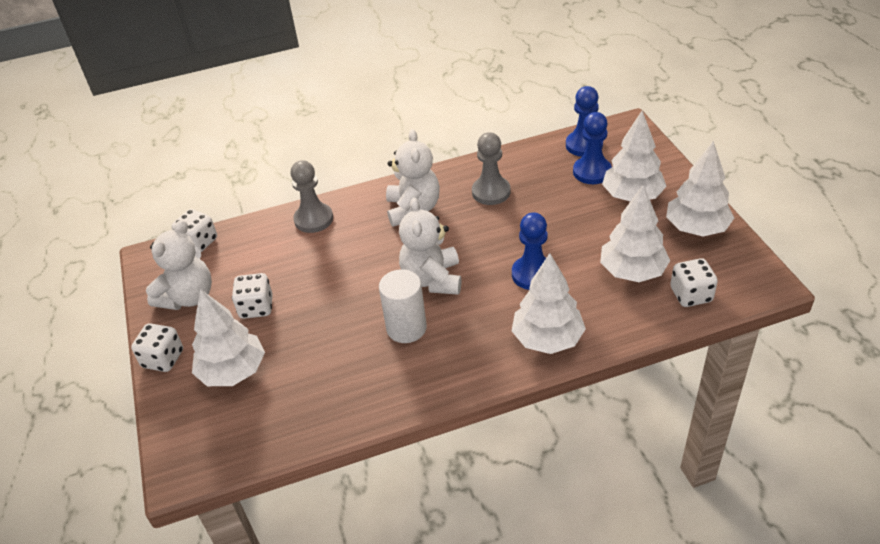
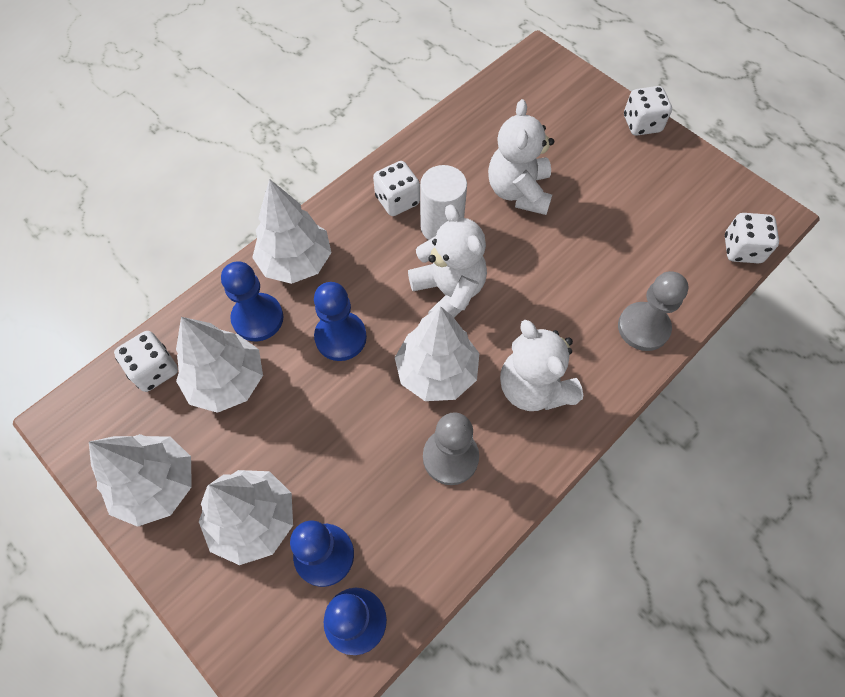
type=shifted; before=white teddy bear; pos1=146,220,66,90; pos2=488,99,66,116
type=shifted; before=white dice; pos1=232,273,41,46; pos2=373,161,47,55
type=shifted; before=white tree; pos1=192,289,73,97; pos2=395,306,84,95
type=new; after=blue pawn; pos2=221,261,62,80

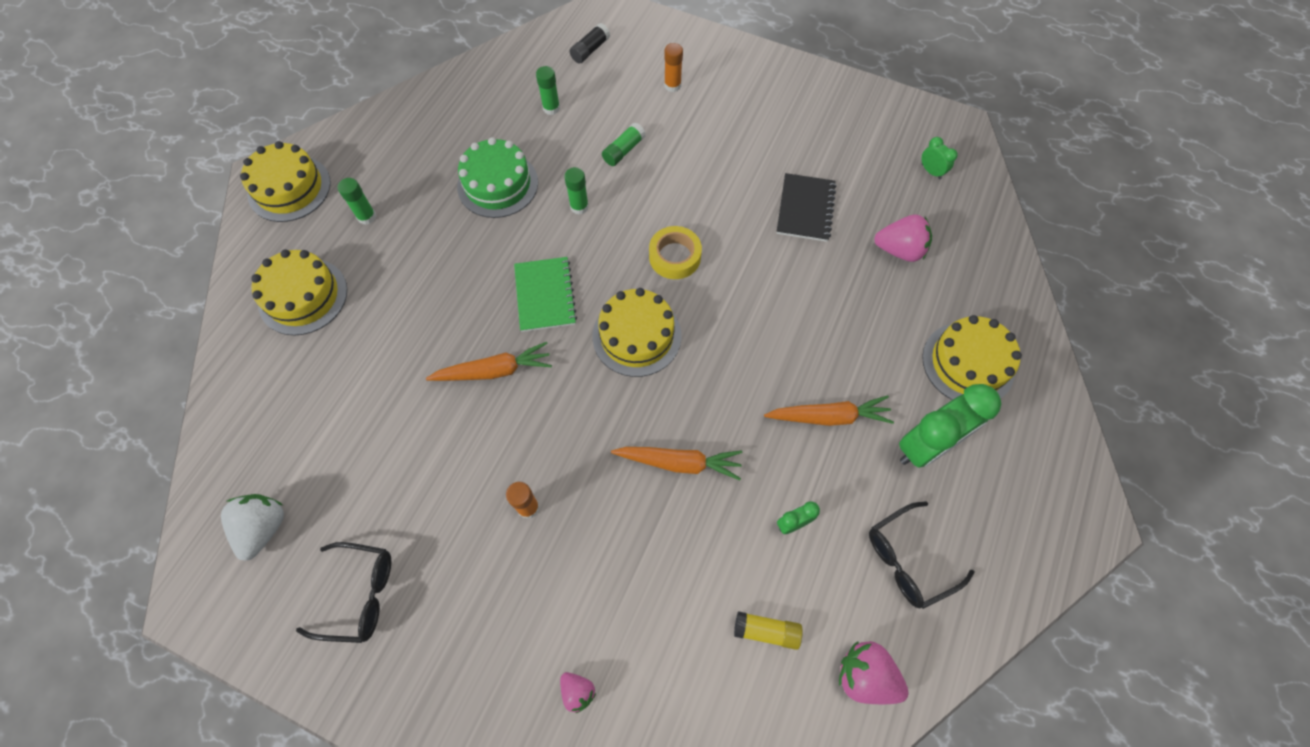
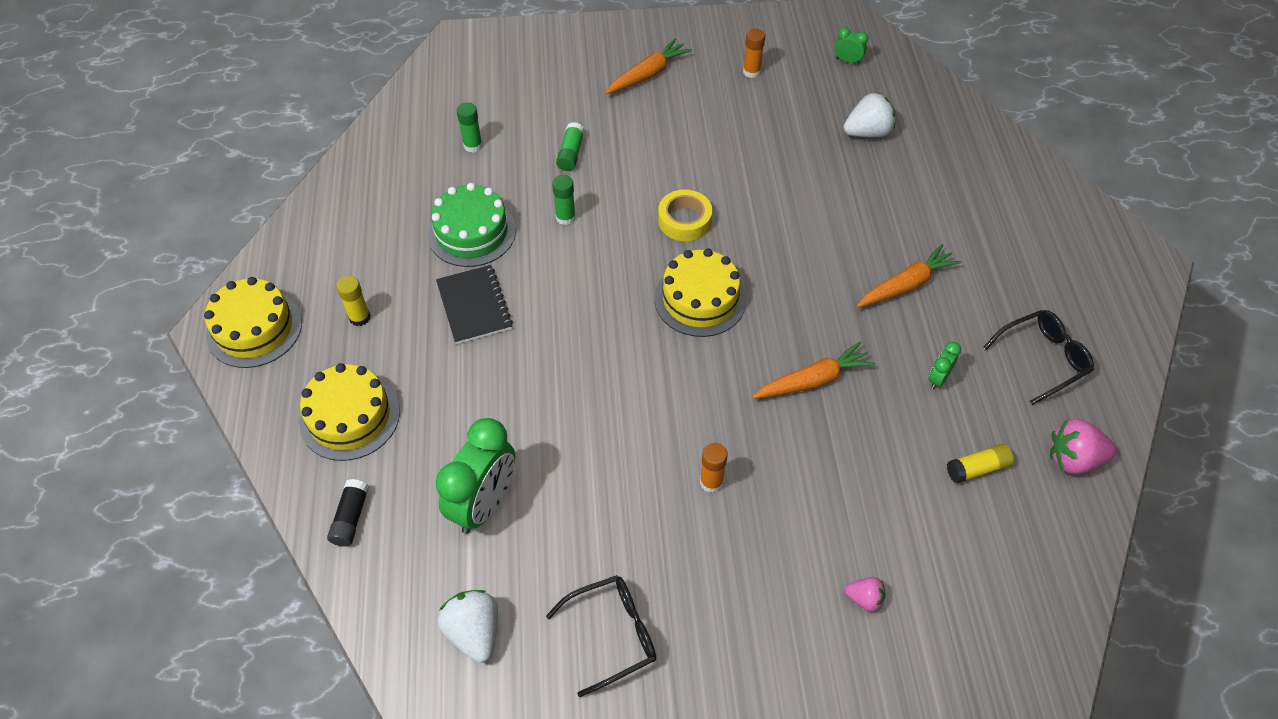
type=shifted; before=black glue stick; pos1=569,23,41,40; pos2=327,479,42,68
type=shifted; before=orange glue stick; pos1=664,43,19,49; pos2=743,29,22,49
type=shifted; before=black notebook; pos1=776,173,61,69; pos2=436,265,77,79
type=repainted; before=green glue stick; after=yellow glue stick; pos1=338,178,38,47; pos2=336,276,35,50
type=repainted; before=pink strawberry; after=white strawberry; pos1=874,214,58,48; pos2=843,93,52,44
type=gone; before=green notebook; pos1=514,257,63,75
type=gone; before=yellow cake; pos1=922,315,100,85
type=shifted; before=orange carrot; pos1=426,342,126,39; pos2=605,38,87,56
type=shifted; before=green clock; pos1=899,384,102,84; pos2=436,418,79,116
type=rotated; before=black glasses; pos1=869,502,105,107; pos2=983,310,111,95; turn=-150

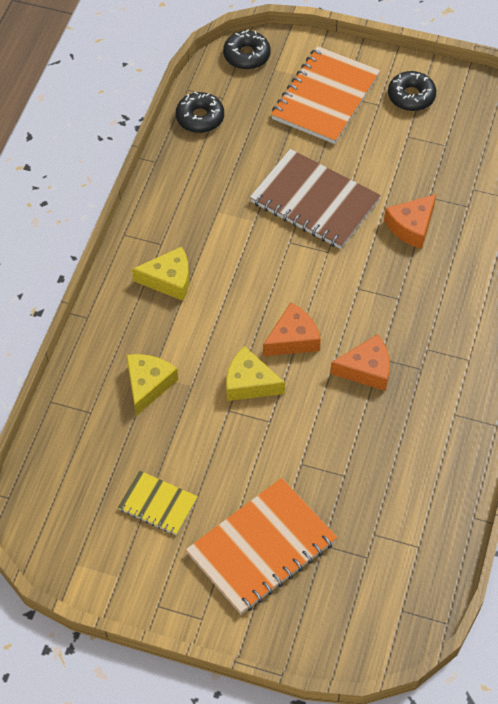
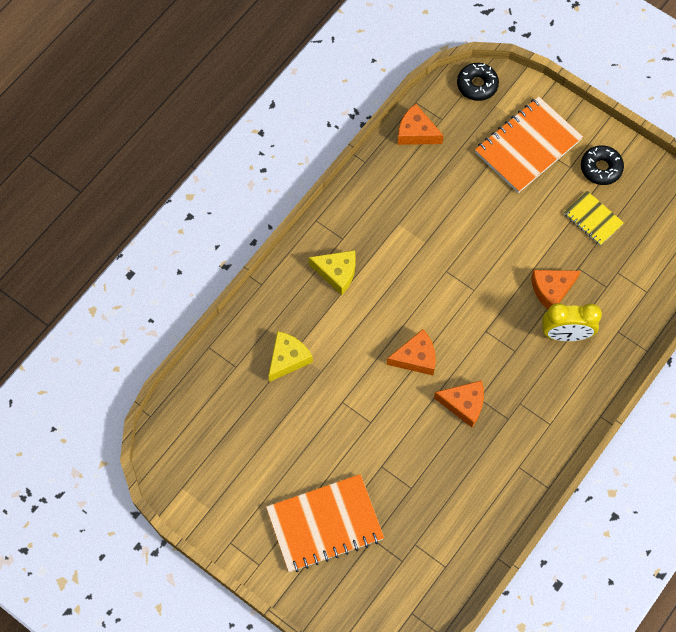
type=swapped; before=black donut; after=orange cheese; pos1=176,92,48,41; pos2=397,104,47,41
type=gone; before=brown notebook; pos1=250,149,131,100
type=gone; before=yellow cheese; pos1=226,346,59,55
type=shifted; before=yellow notebook; pos1=118,470,80,65; pos2=564,191,60,55
type=new; after=yellow clock; pos2=542,303,60,38

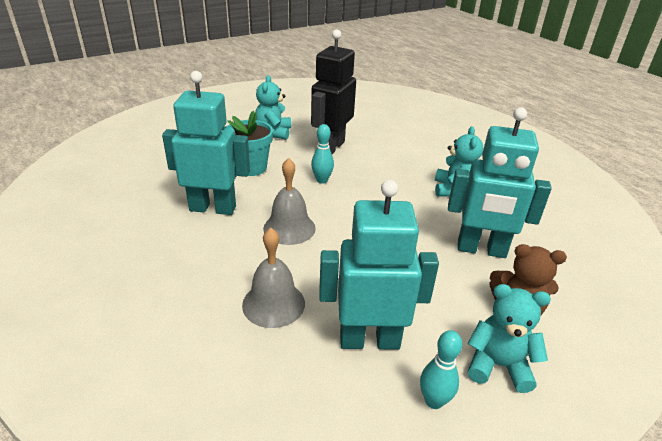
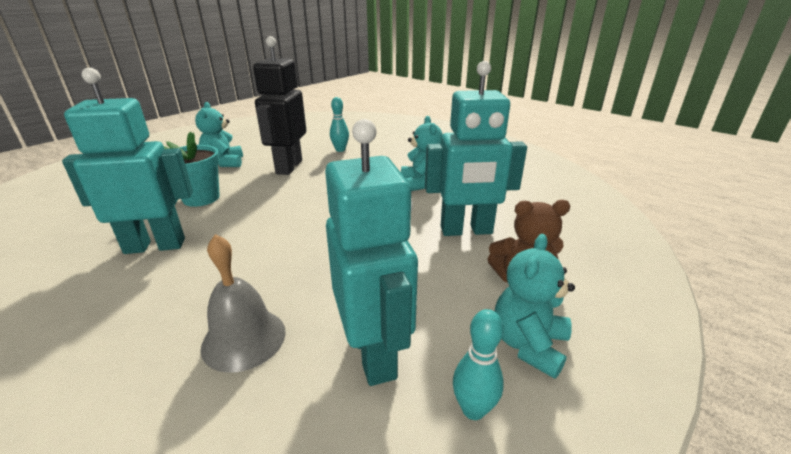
type=shifted; before=turquoise bowling pin; pos1=311,124,23,60; pos2=330,97,19,55
type=gone; before=grey bell; pos1=263,158,53,87
type=rotated; before=turquoise robot; pos1=319,180,120,170; pos2=325,119,93,267; turn=90
type=rotated; before=turquoise teddy bear; pos1=468,284,83,109; pos2=495,234,80,145; turn=-60

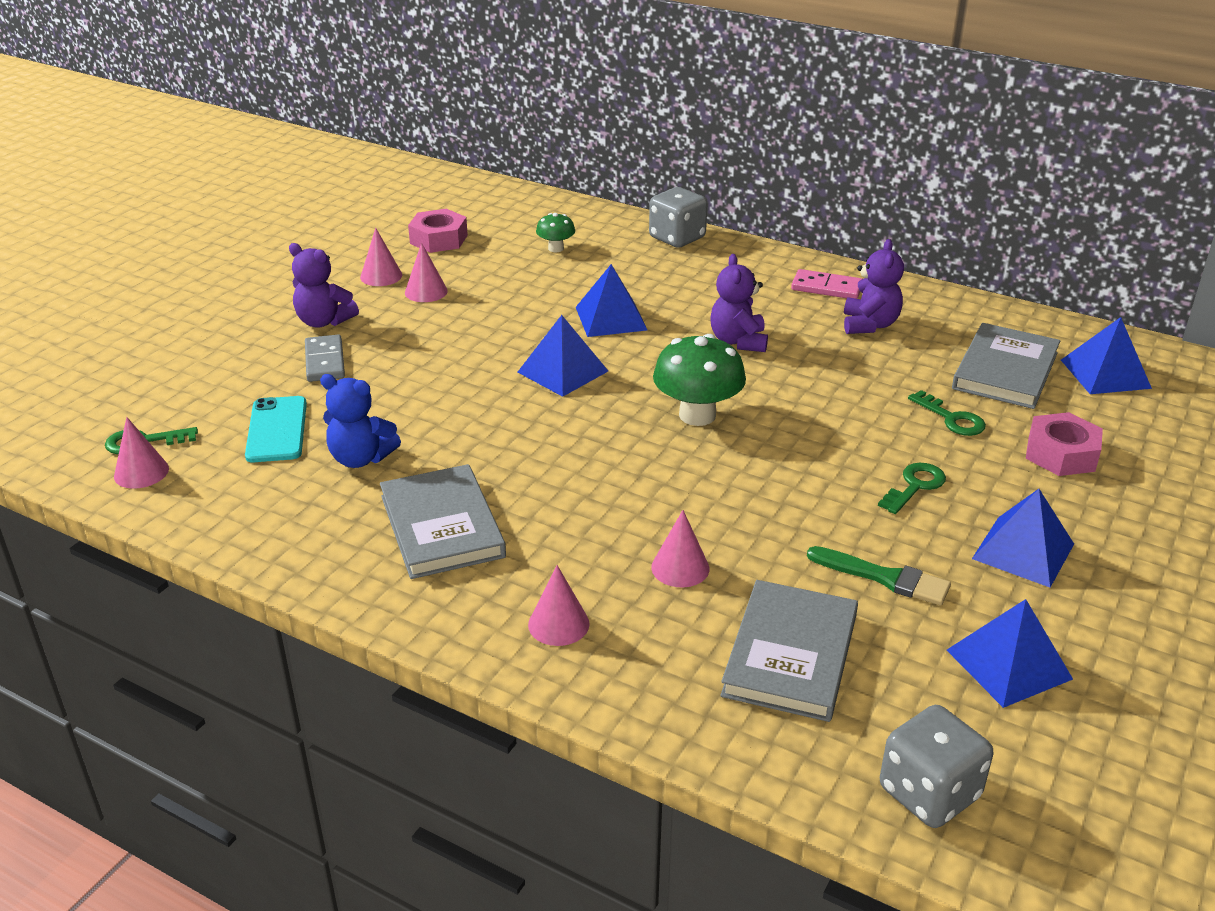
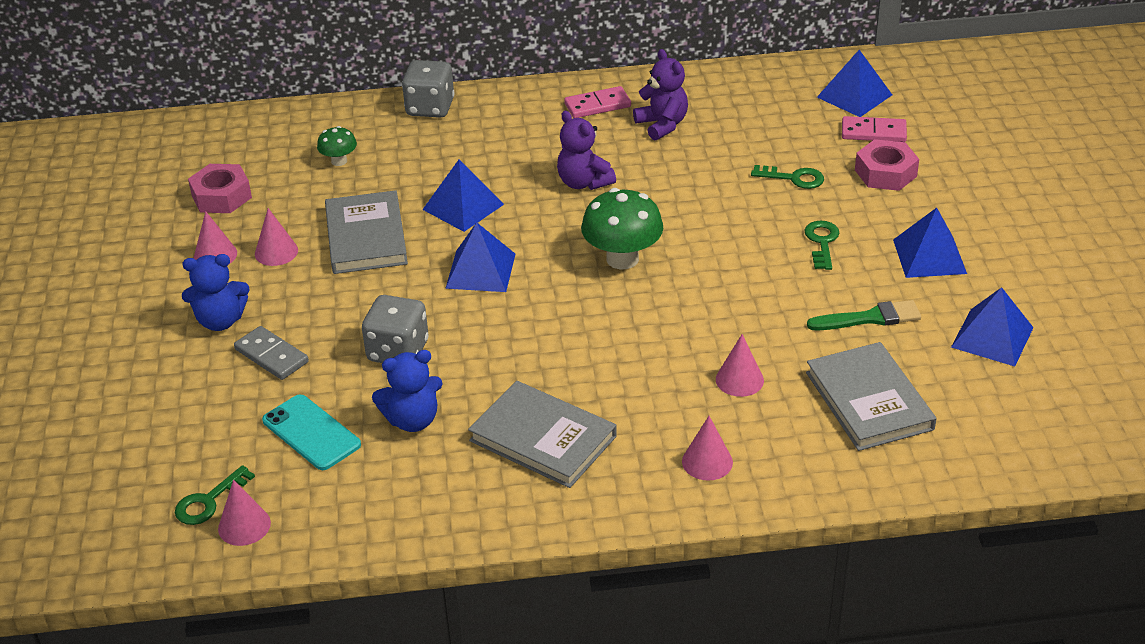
type=repainted; before=purple teddy bear; after=blue teddy bear; pos1=289,243,70,85; pos2=182,254,68,77
type=shifted; before=grey book; pos1=952,323,108,86; pos2=325,190,83,84
type=shifted; before=grey dice; pos1=880,705,113,123; pos2=362,295,66,68
type=new; after=pink domino; pos2=842,116,65,26

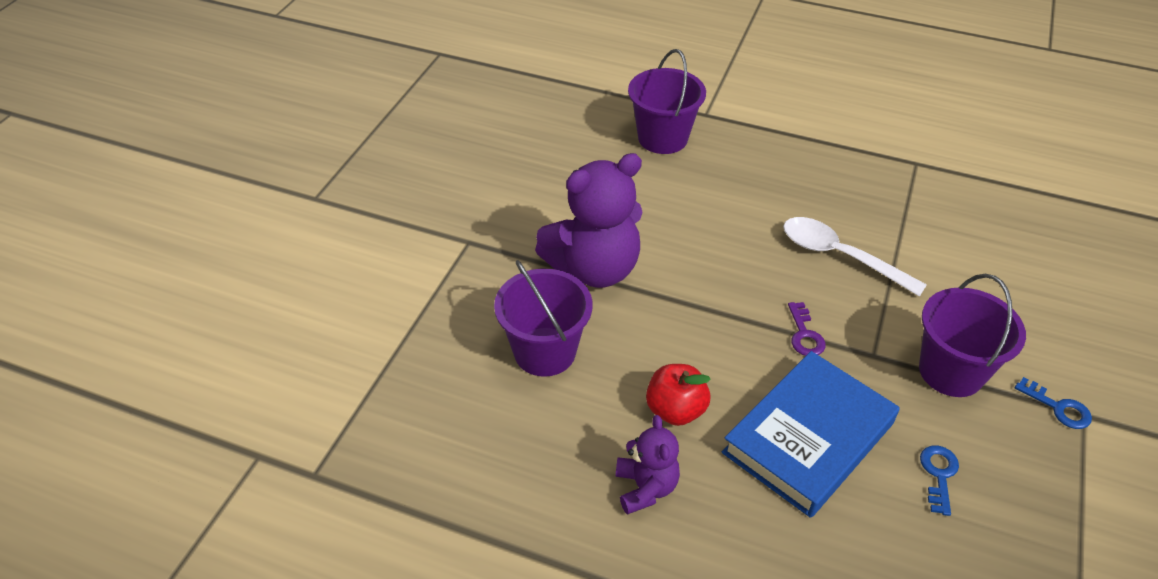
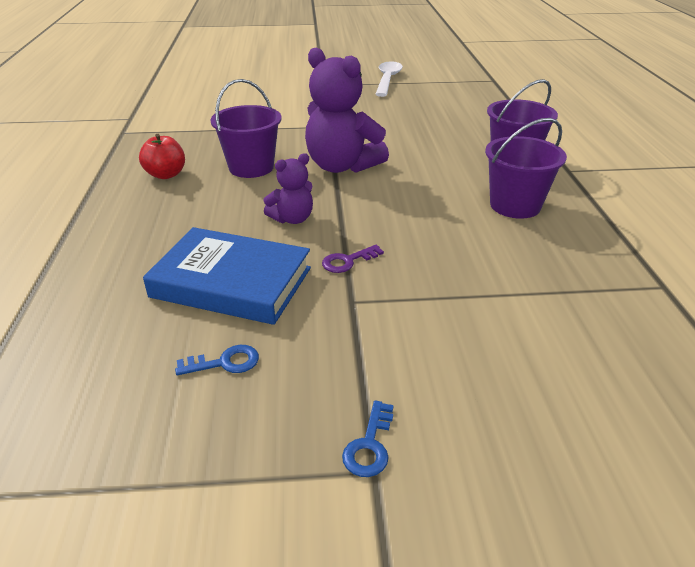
type=shifted; before=white spoon; pos1=783,217,144,80; pos2=375,61,28,36
type=shifted; before=purple bucket; pos1=919,274,107,123; pos2=485,118,82,101
type=shifted; before=red apple; pos1=646,364,65,62; pos2=139,134,46,45
type=shifted; before=purple teddy bear; pos1=616,415,64,100; pos2=263,153,50,71

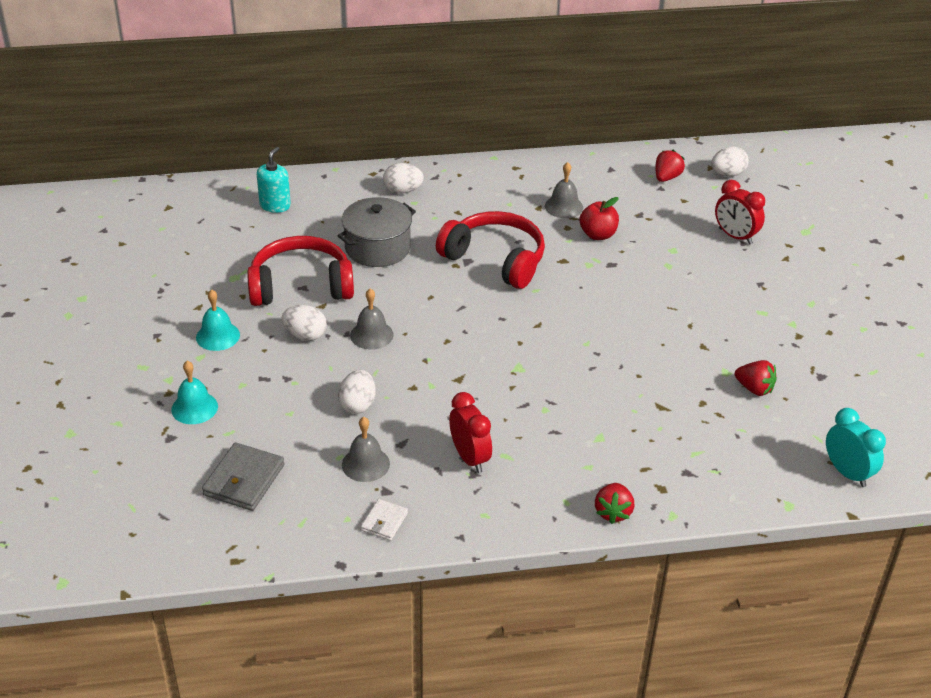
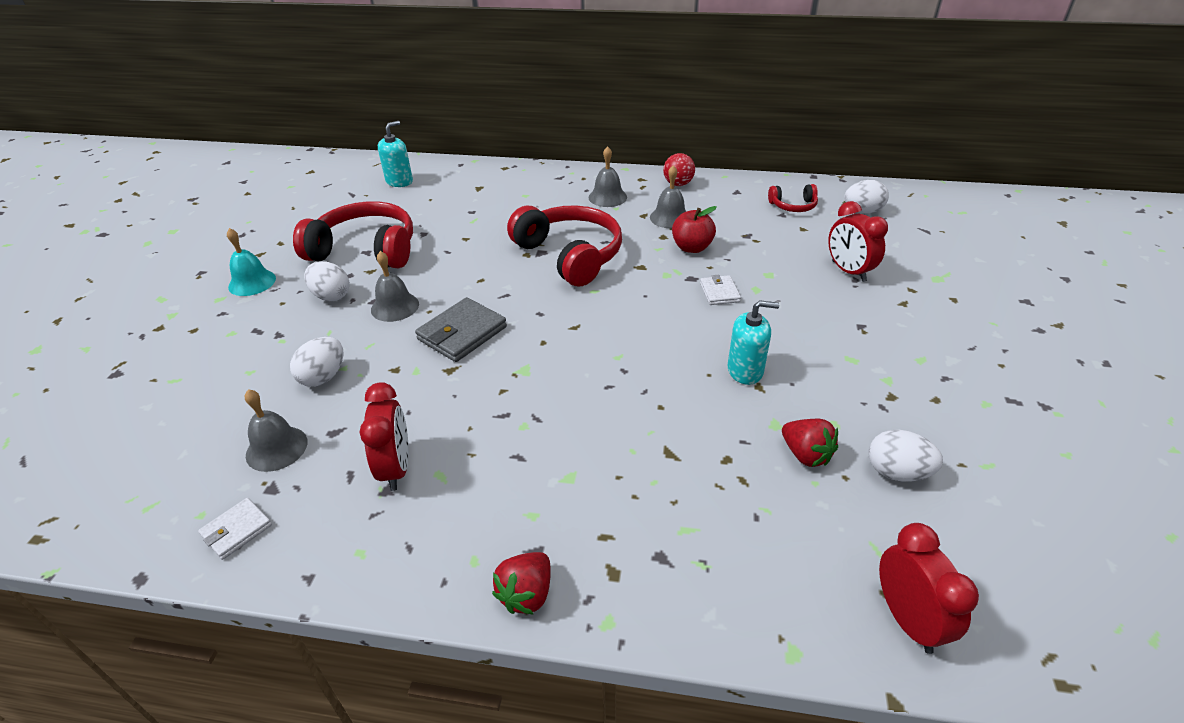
type=swapped; before=red strawberry; after=red headphones; pos1=655,150,30,32; pos2=768,184,50,28
type=shifted; before=white egg; pos1=383,163,41,31; pos2=869,430,74,52
type=gone; before=grey pot; pos1=337,197,79,70
type=gone; before=turquoise bell; pos1=171,361,47,63
type=repainted; before=turquoise clock; after=red clock; pos1=826,408,60,79; pos2=879,523,100,131
type=shifted; before=grey wallet; pos1=202,442,82,69; pos2=415,297,92,65
type=new; after=grey bell; pos2=589,146,38,61
type=new; after=red ball; pos2=663,153,32,33
type=new; after=white wallet; pos2=700,275,41,30
type=new; after=turquoise soap dispenser; pos2=728,300,51,85

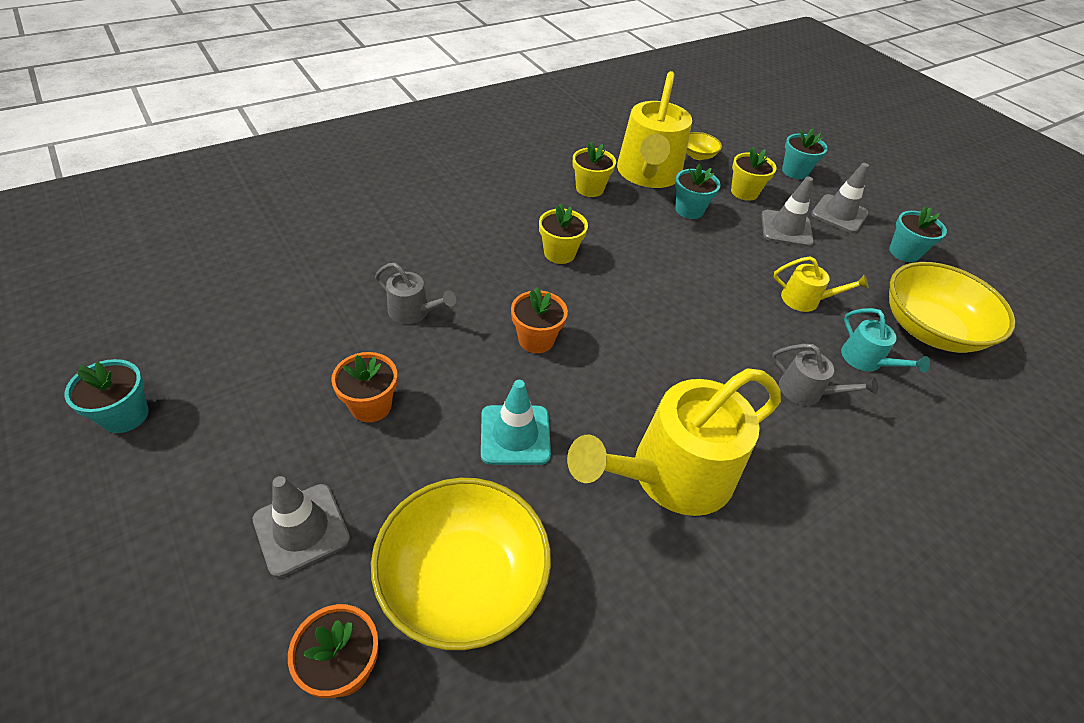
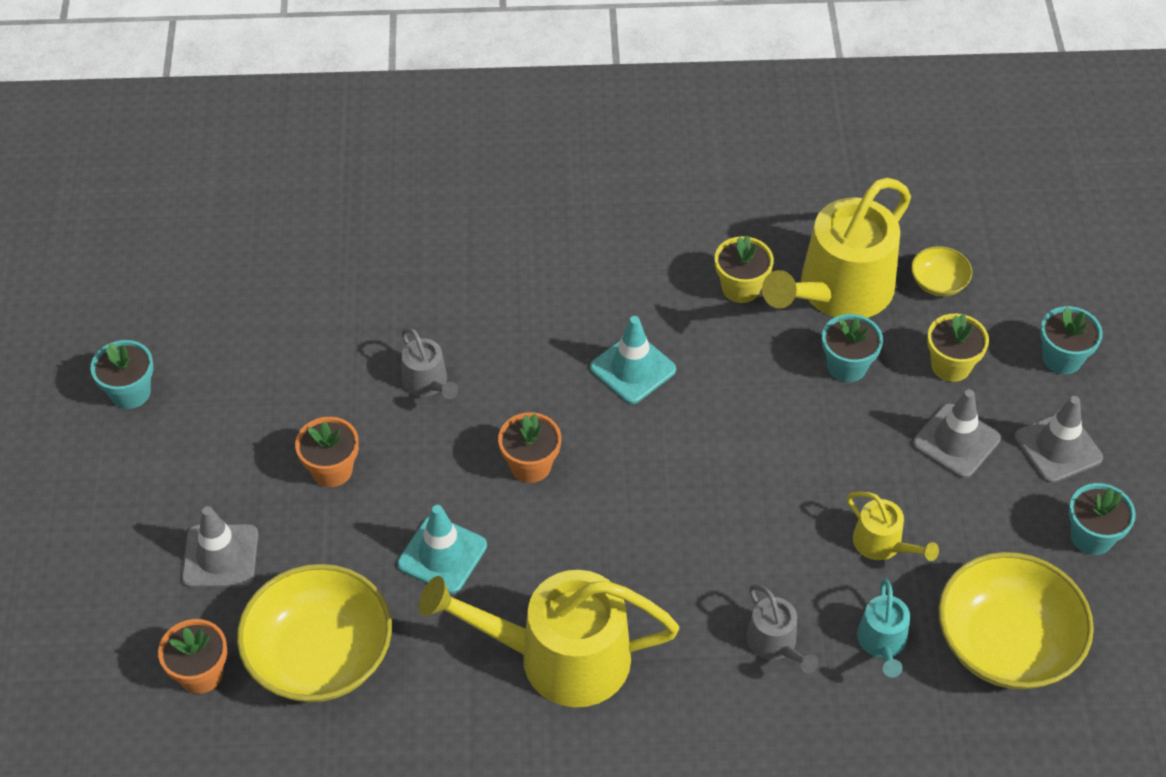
type=swapped; before=yellow flower pot; after=turquoise traffic cone; pos1=539,203,49,61; pos2=590,316,86,88

